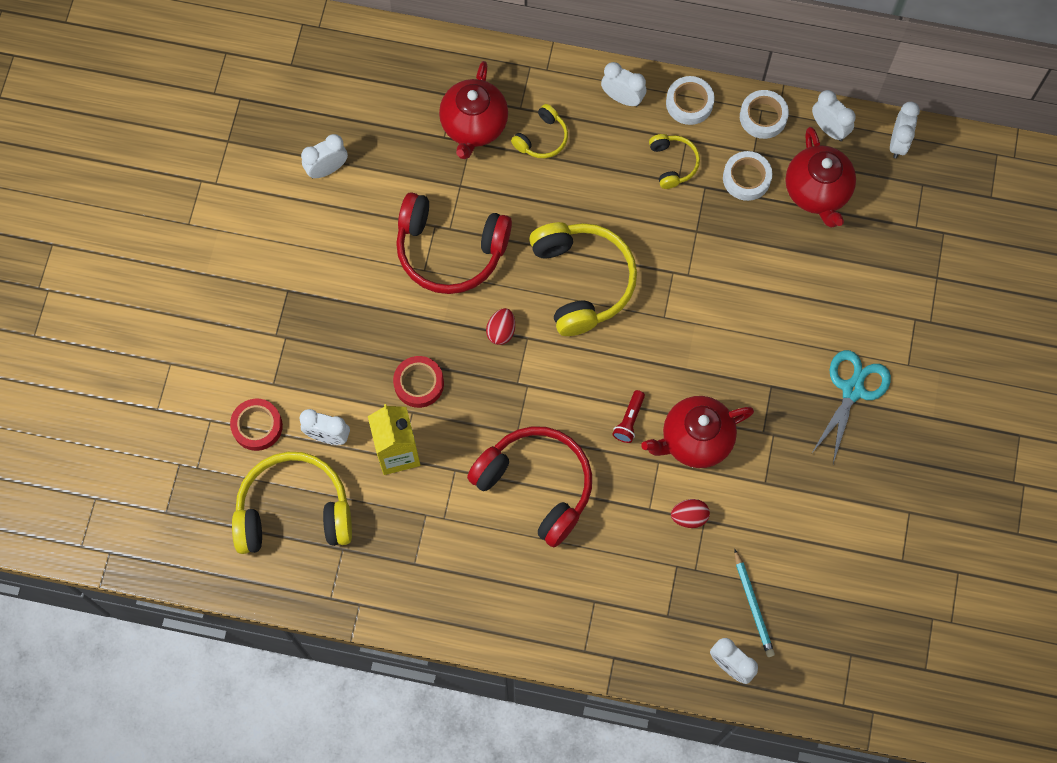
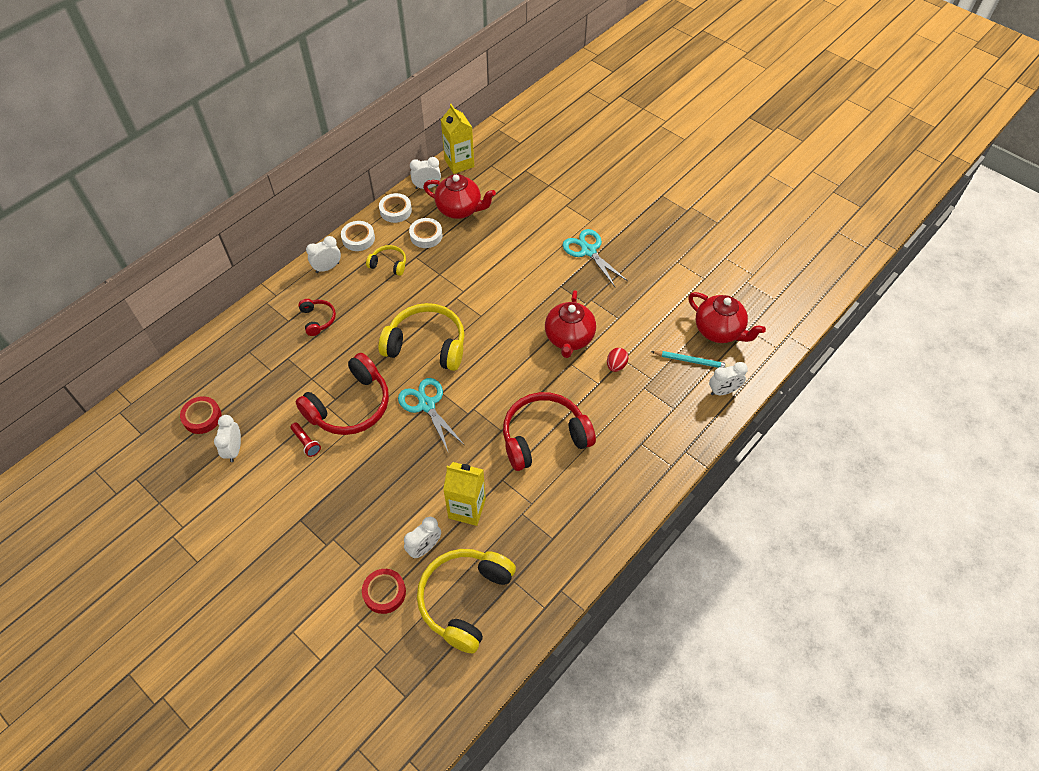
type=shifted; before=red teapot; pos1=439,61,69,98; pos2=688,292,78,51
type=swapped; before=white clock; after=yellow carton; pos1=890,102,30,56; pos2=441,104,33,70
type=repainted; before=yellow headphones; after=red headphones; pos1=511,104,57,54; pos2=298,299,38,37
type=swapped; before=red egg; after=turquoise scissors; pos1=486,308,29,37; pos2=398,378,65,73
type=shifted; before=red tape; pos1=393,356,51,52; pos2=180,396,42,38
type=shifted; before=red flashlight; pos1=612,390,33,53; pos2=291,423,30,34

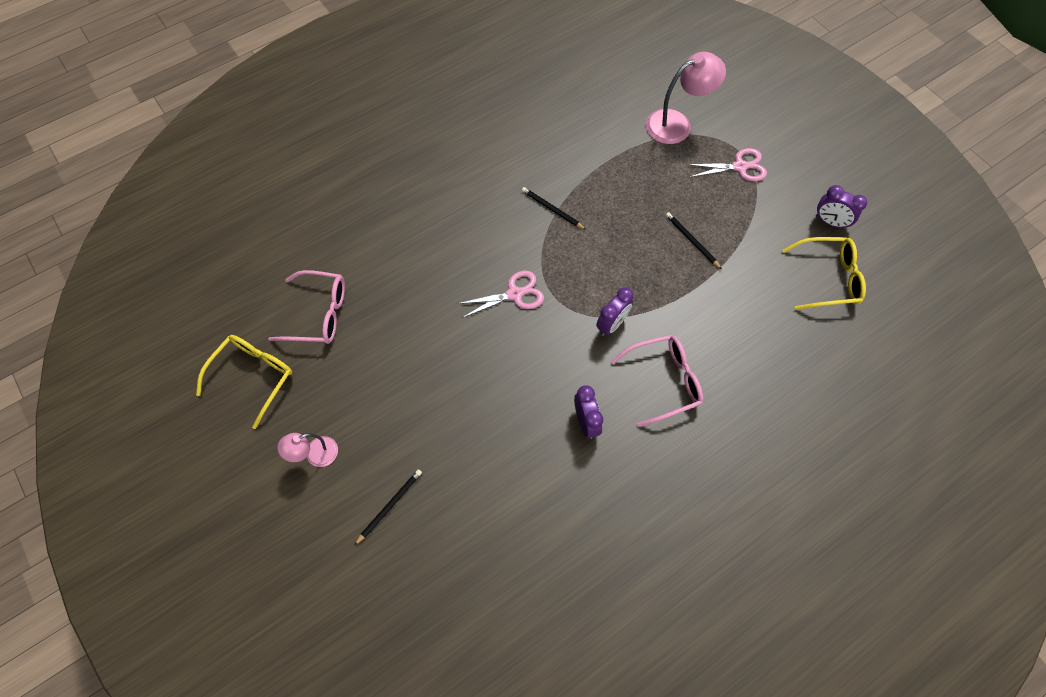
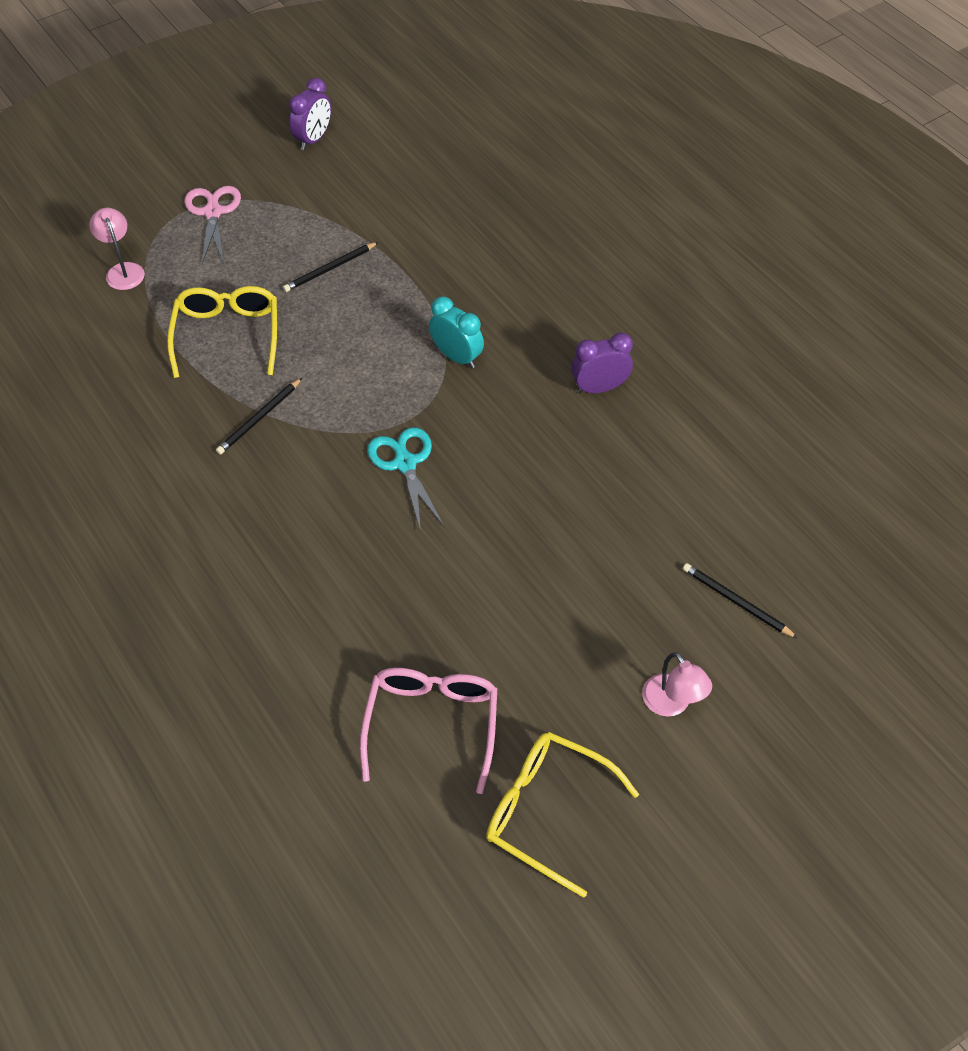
type=scaled; before=pink lamp; pos1=646,52,80,92; pos2=89,208,56,82; scale=0.57
type=shifted; before=yellow glasses; pos1=782,237,84,73; pos2=167,286,110,92
type=repainted; before=pink scissors; after=turquoise scissors; pos1=457,271,87,47; pos2=367,427,77,105
type=repainted; before=purple clock; after=turquoise clock; pos1=596,287,38,49; pos2=429,297,55,71
type=gone; before=pink glasses; pos1=611,335,92,92

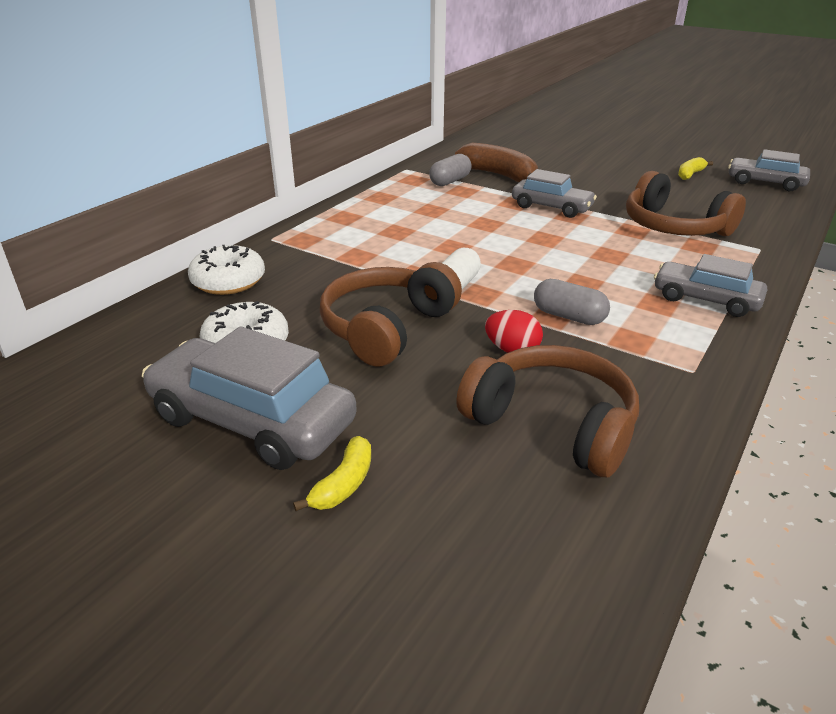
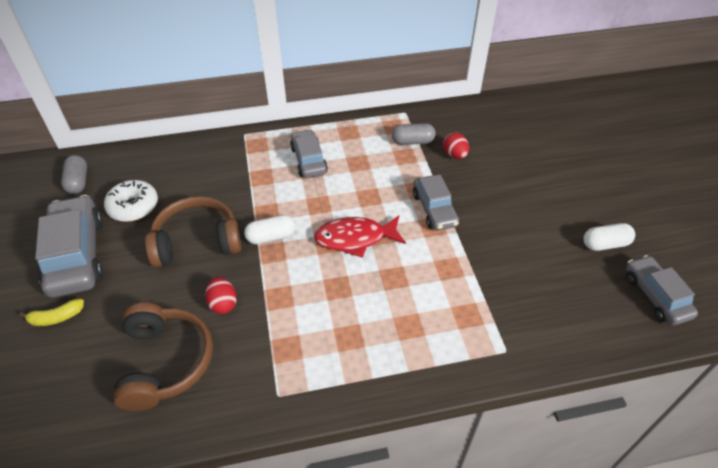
type=swapped; before=brown banana; after=red egg; pos1=455,143,83,39; pos2=443,132,26,27
type=swapped; before=yellow banana; after=white capsule; pos1=678,157,35,23; pos2=583,223,52,28
type=gone; before=brown headphones; pos1=626,171,120,65
type=gone; before=white donut; pos1=188,245,77,50
type=shifted; before=grey car; pos1=654,254,113,63; pos2=290,129,38,49
type=shifted; before=grey capsule; pos1=534,279,76,46; pos2=61,155,26,39
type=new; after=red fish; pos2=314,215,92,43

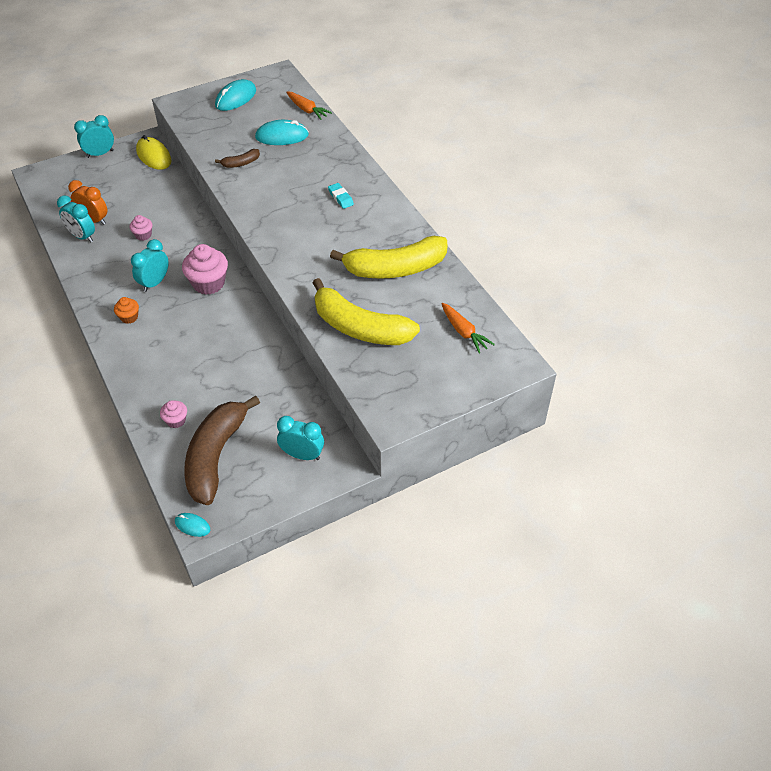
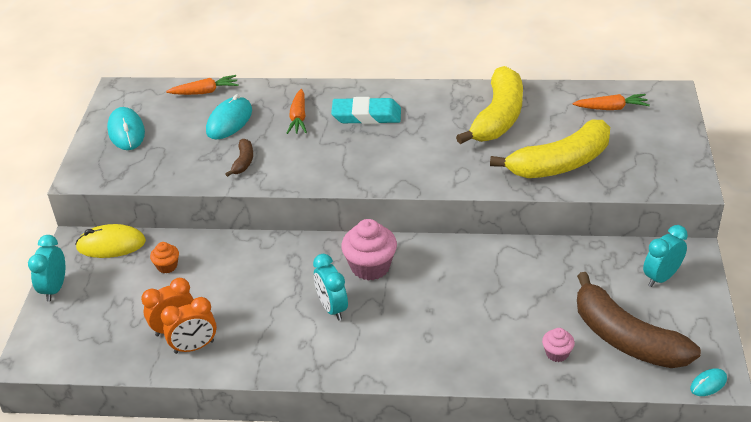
type=scaled; before=turquoise eraser; pos1=328,183,26,26; pos2=331,97,70,27; scale=1.86
type=repainted; before=turquoise clock; after=orange clock; pos1=57,196,38,46; pos2=161,297,56,57
type=gone; before=pink cupcake; pos1=130,215,22,26
type=shifted; before=orange cupcake; pos1=114,297,25,27; pos2=150,242,29,32
type=new; after=orange carrot; pos2=286,89,21,45

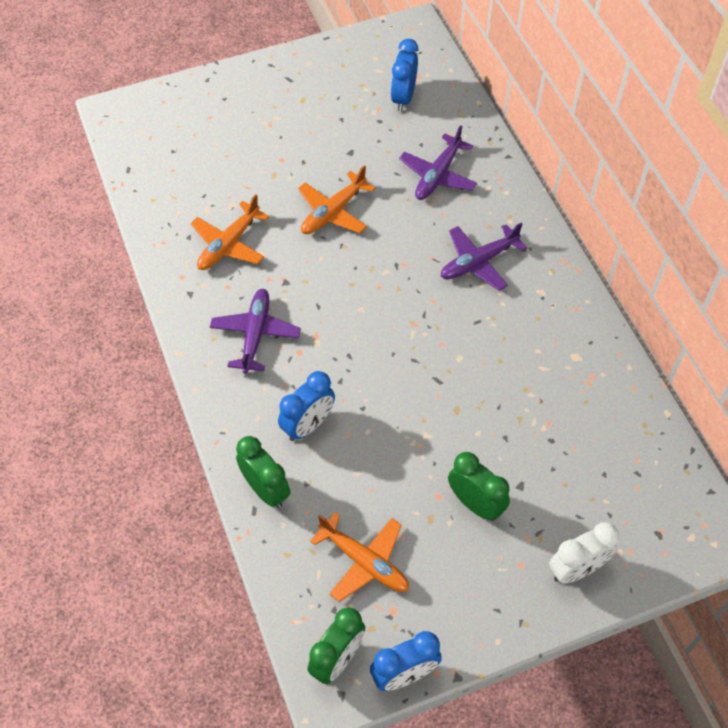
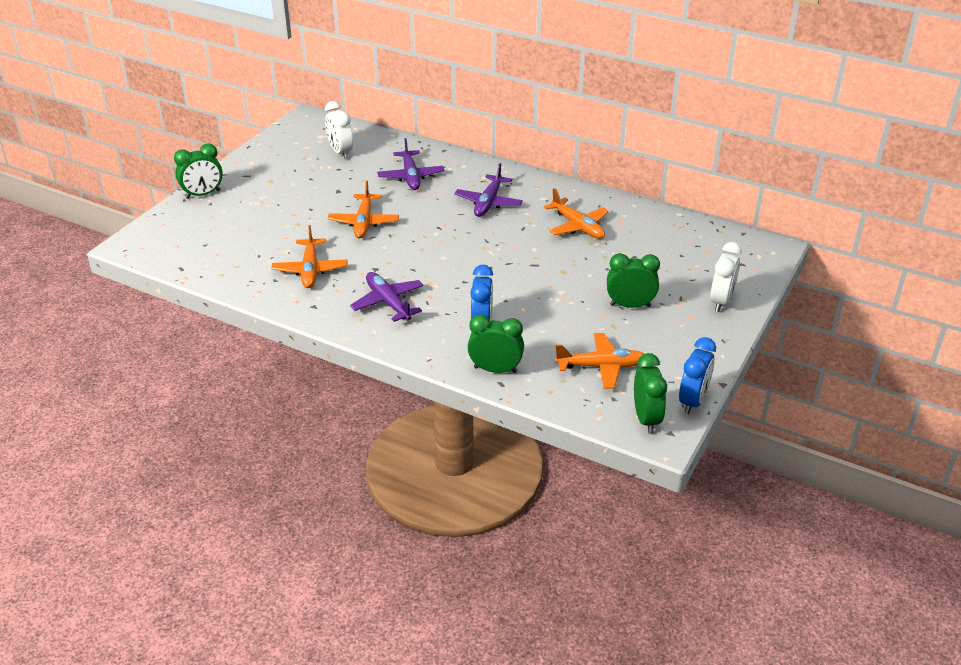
type=repainted; before=blue clock; after=white clock; pos1=391,39,27,73; pos2=325,101,28,58
type=new; after=green clock; pos2=174,144,49,55
type=new; after=orange plane; pos2=544,188,65,51

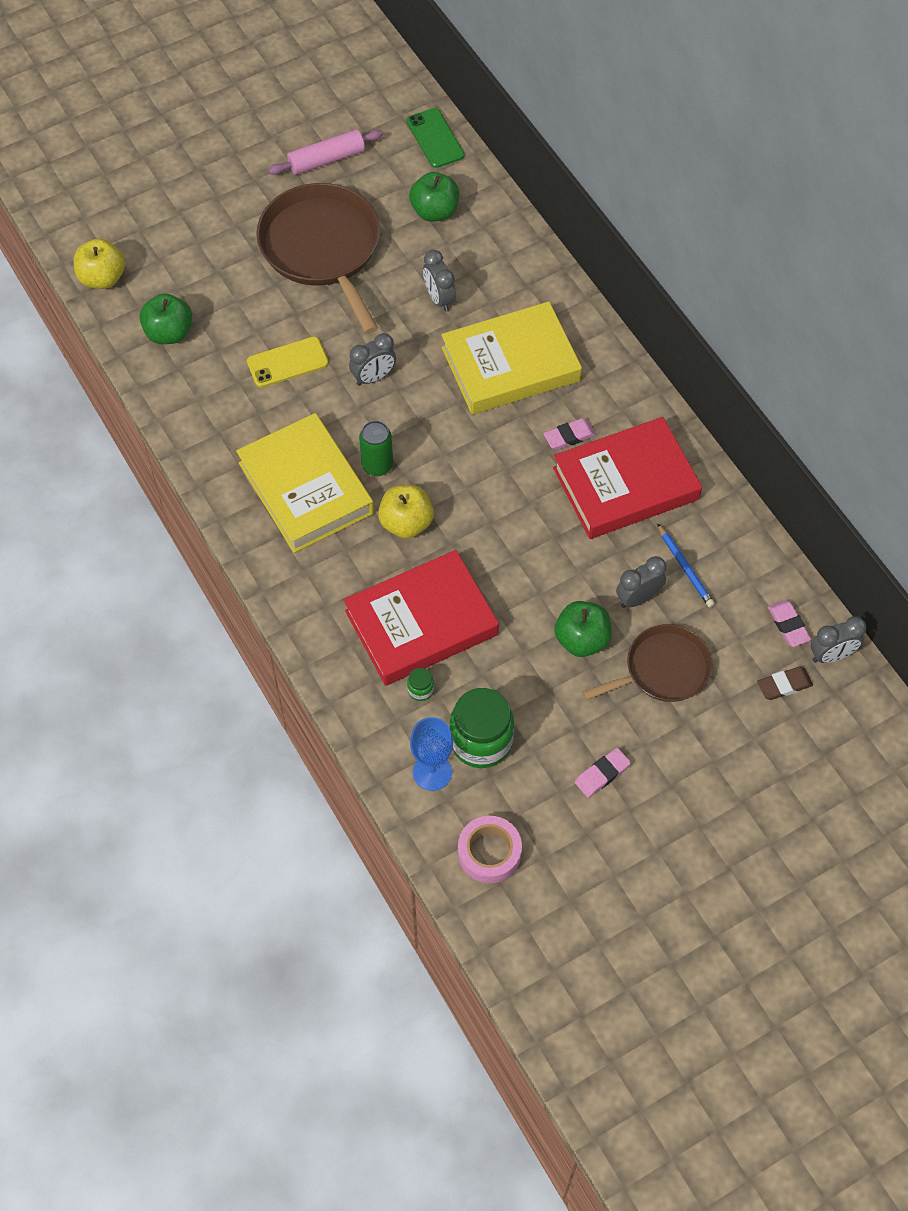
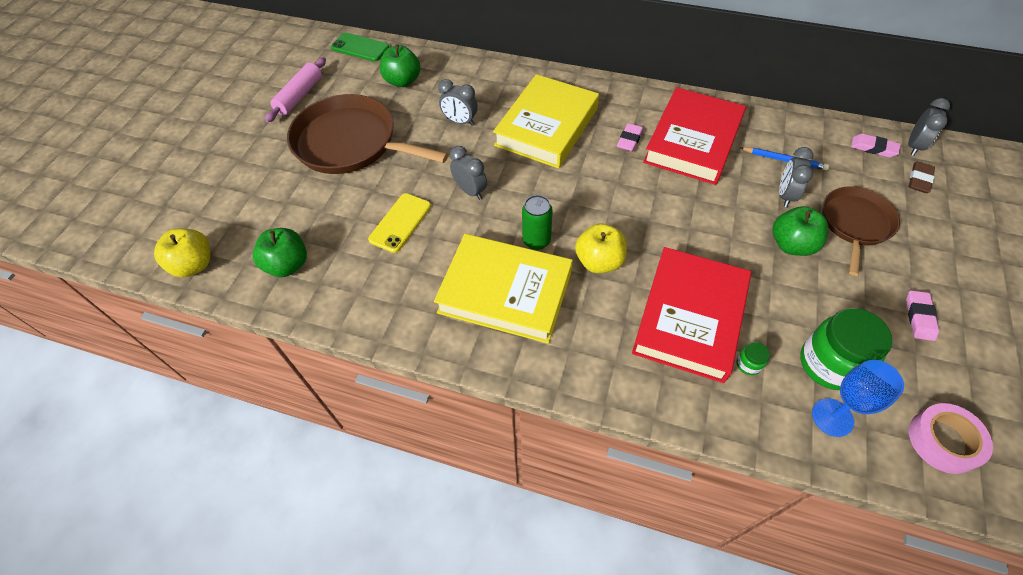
type=rotated; before=grey clock; pos1=349,333,47,53; pos2=450,146,37,54; turn=-60

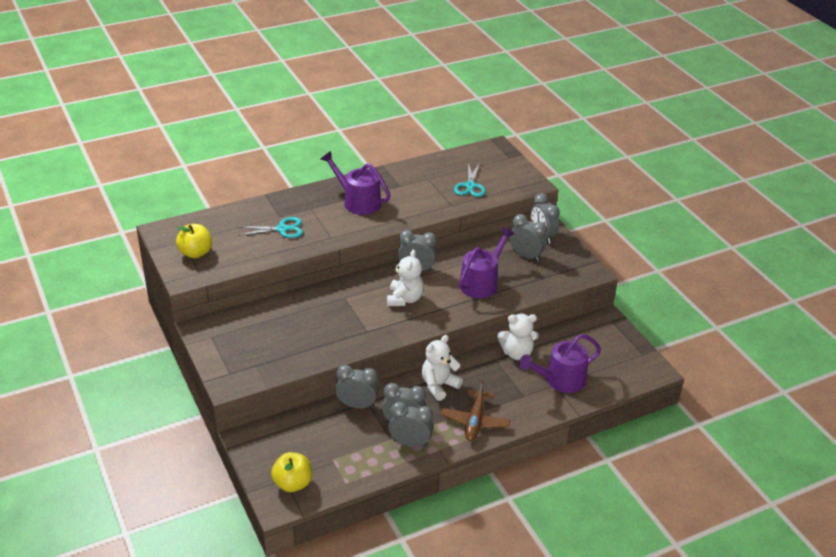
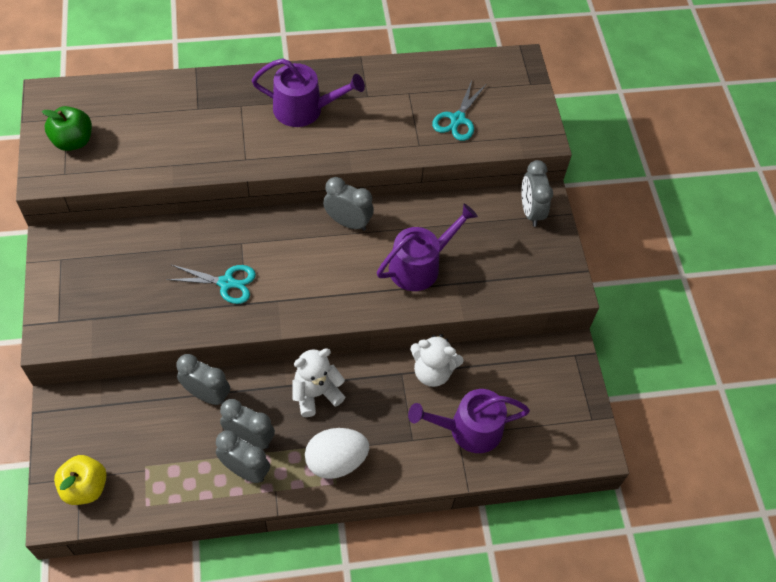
type=rotated; before=purple watering can; pos1=321,151,70,64; pos2=252,58,113,69; turn=135
type=gone; before=grey clock; pos1=510,214,37,47
type=shifted; before=turquoise scissors; pos1=238,217,65,21; pos2=166,265,90,39
type=repainted; before=yellow apple; after=green apple; pos1=176,224,36,34; pos2=42,106,50,45
type=gone; before=white teddy bear; pos1=387,249,37,57
type=swapped; before=brown plane; after=white egg; pos1=441,380,69,61; pos2=305,428,64,51

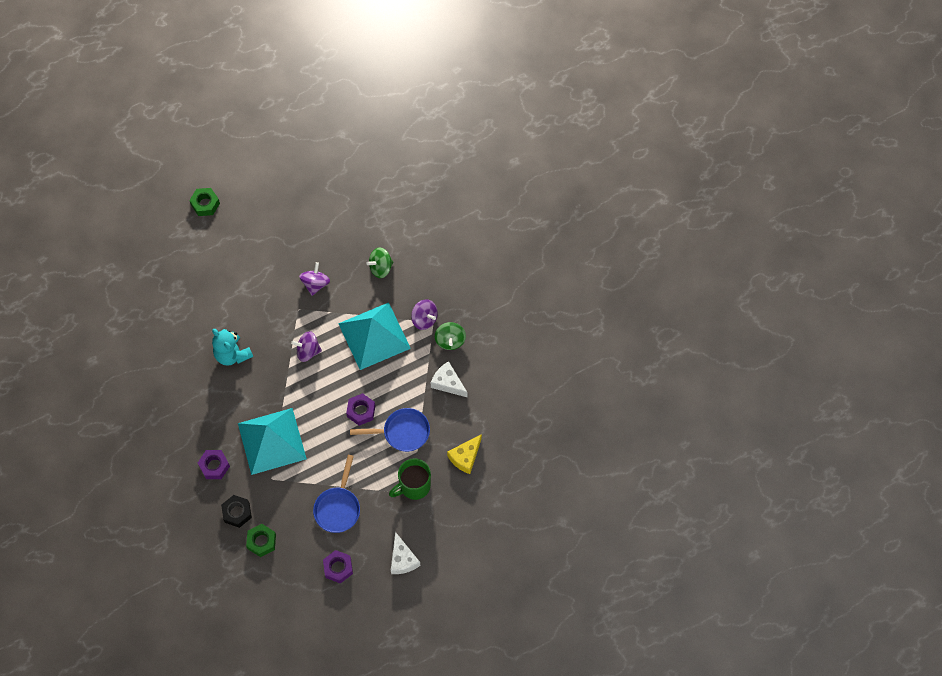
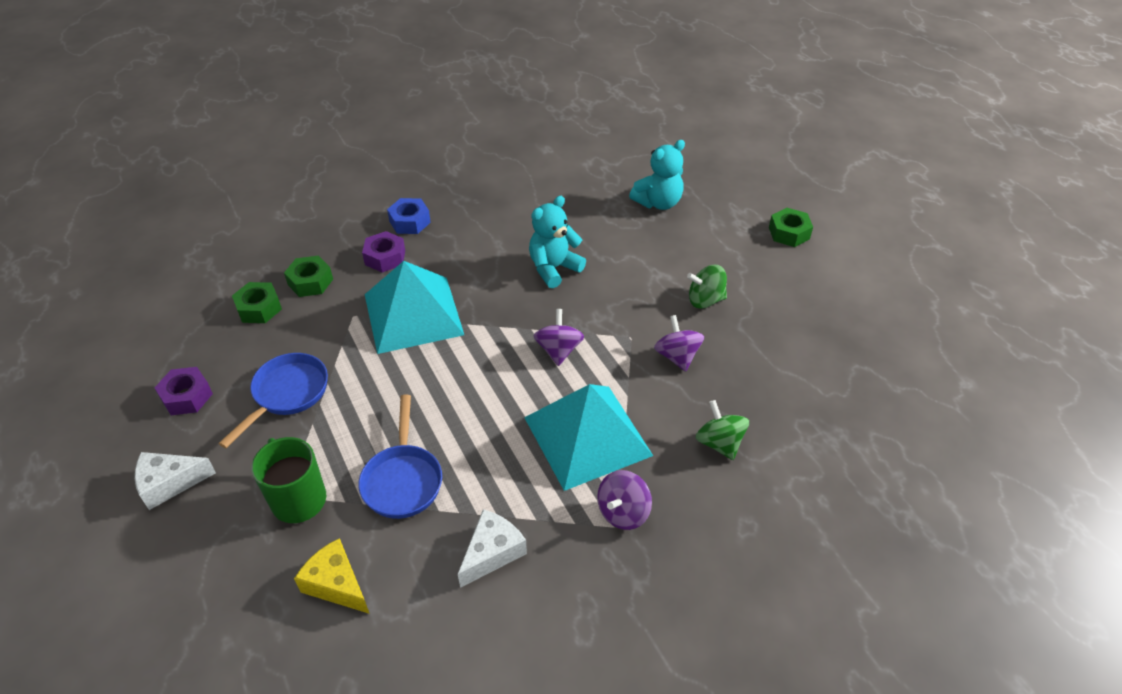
type=rotated; before=purple spinning top; pos1=299,262,31,34; pos2=654,315,50,57; turn=-120
type=shifted; before=green spinning top; pos1=435,322,31,28; pos2=687,265,40,44
type=gone; before=purple nut; pos1=346,393,29,33
type=rotated; before=blue pan; pos1=313,455,47,78; pos2=218,353,110,95; turn=105
type=repainted; before=black nut; after=green nut; pos1=221,495,31,33; pos2=284,256,49,41
type=new; after=turquoise teddy bear; pos2=629,140,56,70
type=new; after=blue nut; pos2=387,198,44,36

